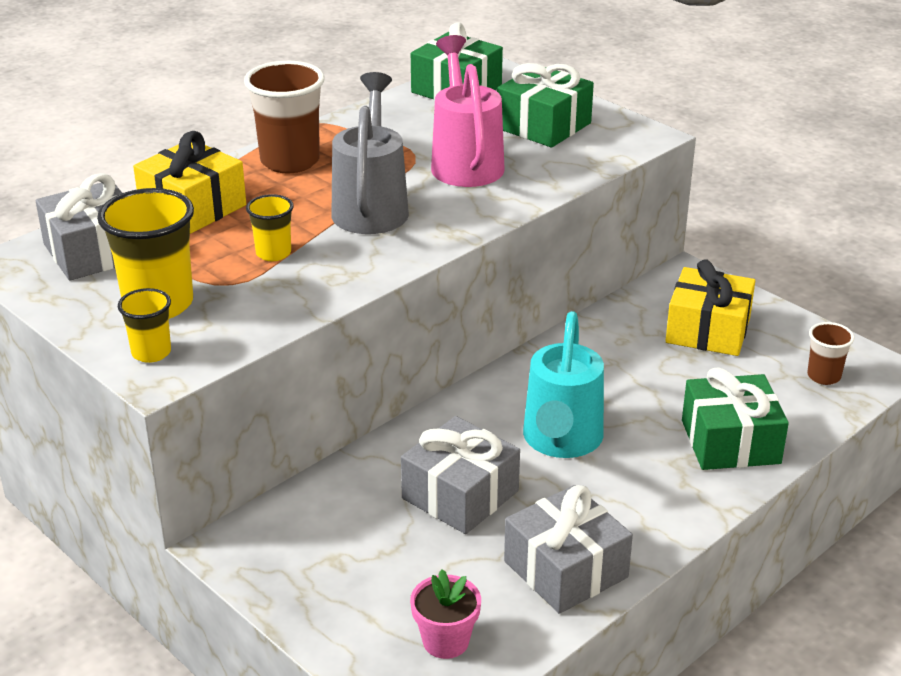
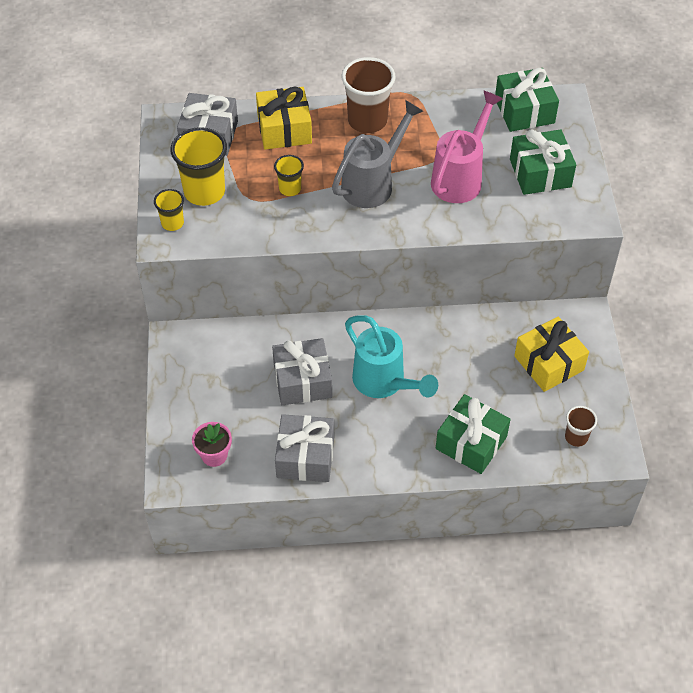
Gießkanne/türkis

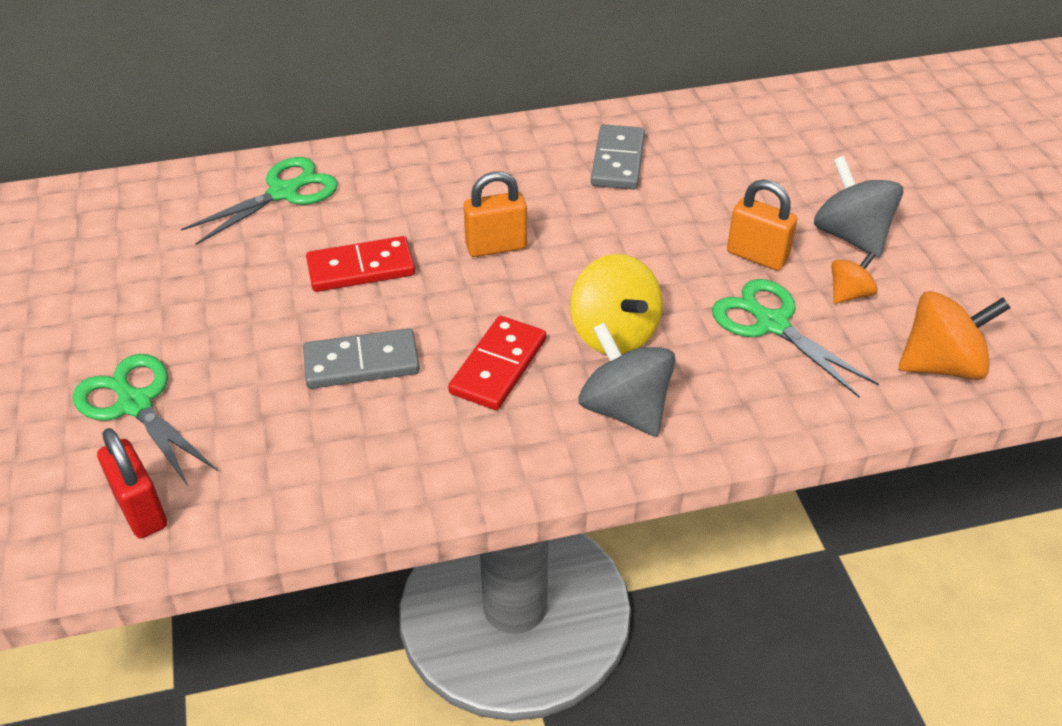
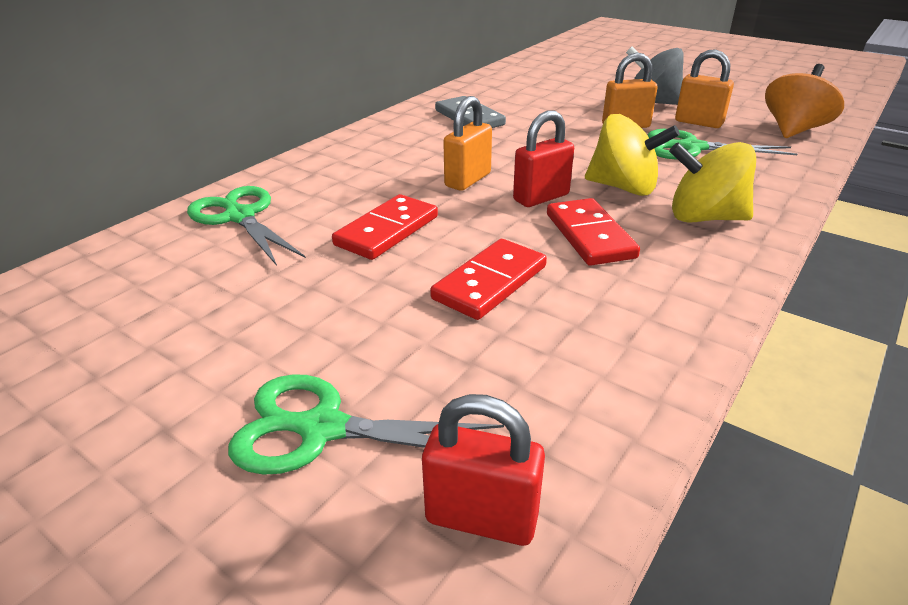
Schere/grün (no. 1 from left); Vorhängeschloss/orange (no. 3 from left); Kreisel/gelb (no. 2 from left); Dominostein/rot (no. 2 from left); Vorhängeschloss/rot (no. 2 from left)

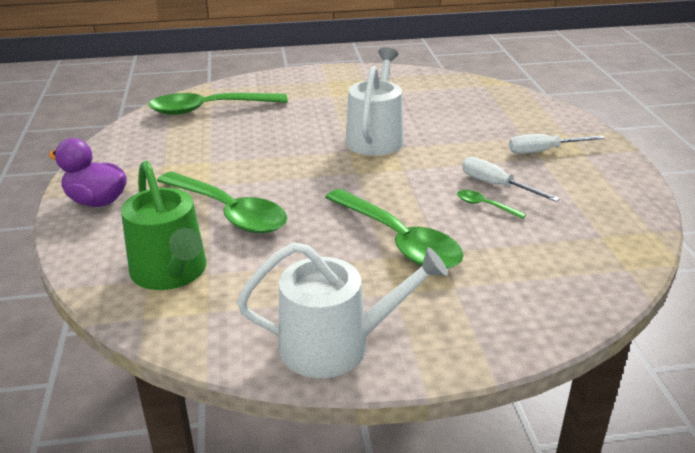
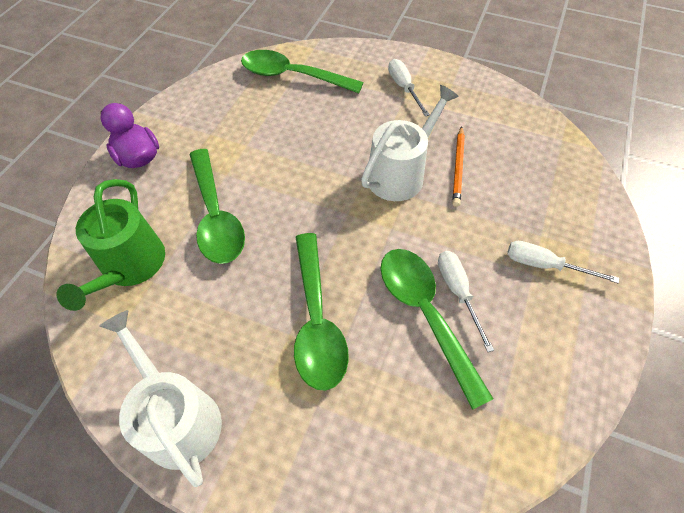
Löffel/grün (no. 4 from left); Gießkanne/weiß (no. 1 from left); Schraubenzieher/weiß (no. 1 from left); Bleistift/orange

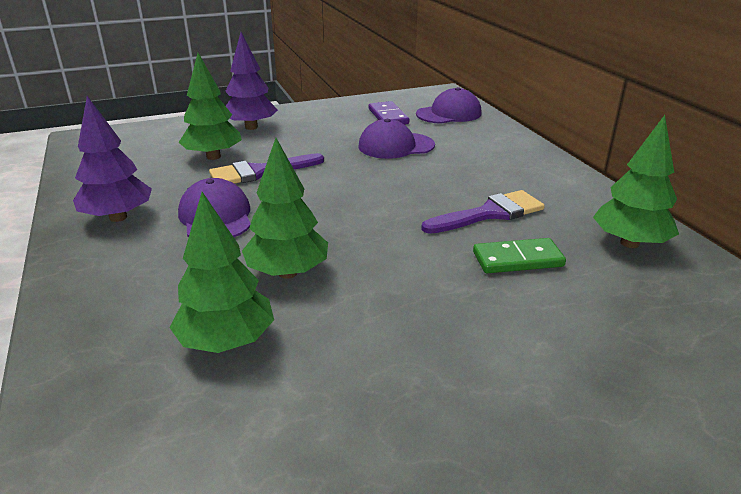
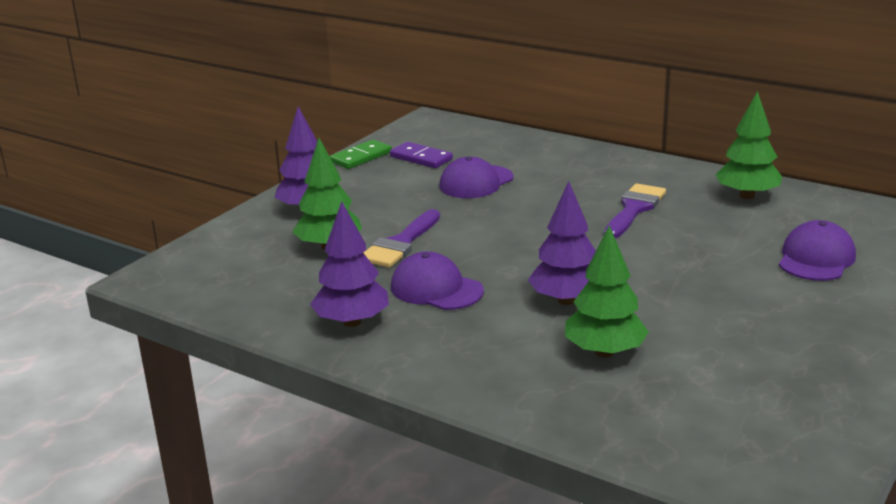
Kappe/lila (no. 3 from left); Baum/lila (no. 3 from left); Dominostein/grün

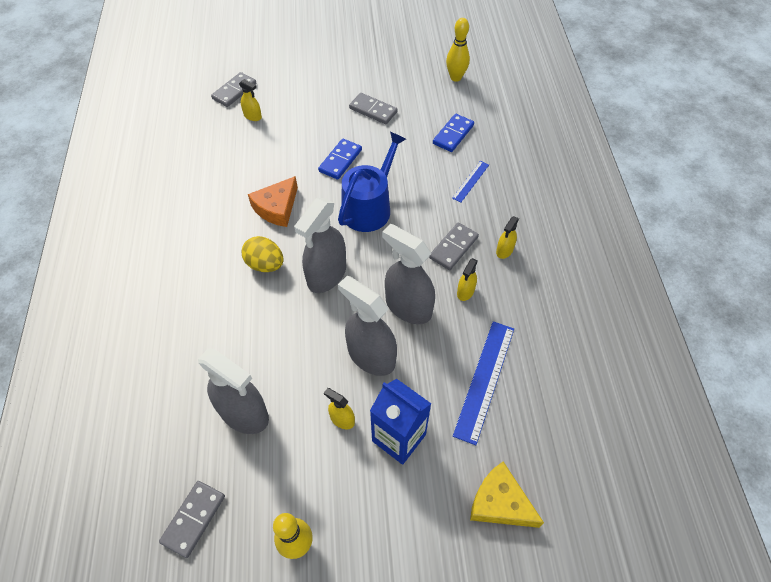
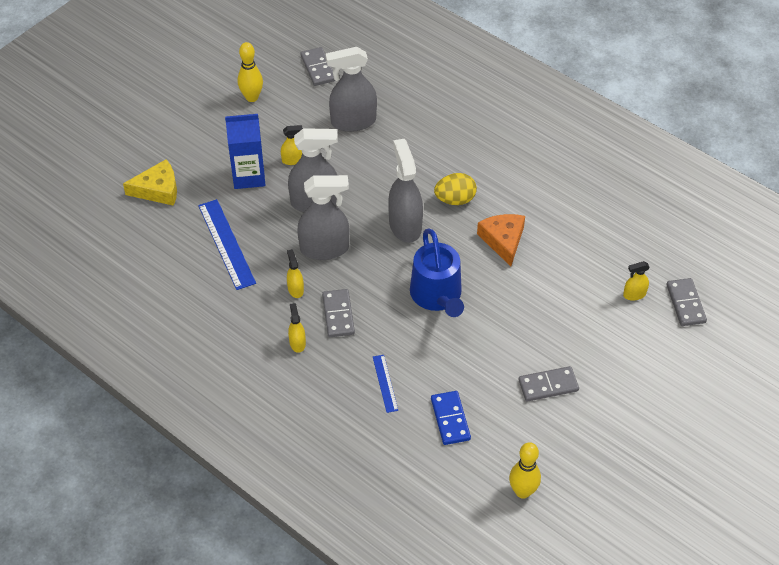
Dominostein/blau (no. 1 from left in the first image)

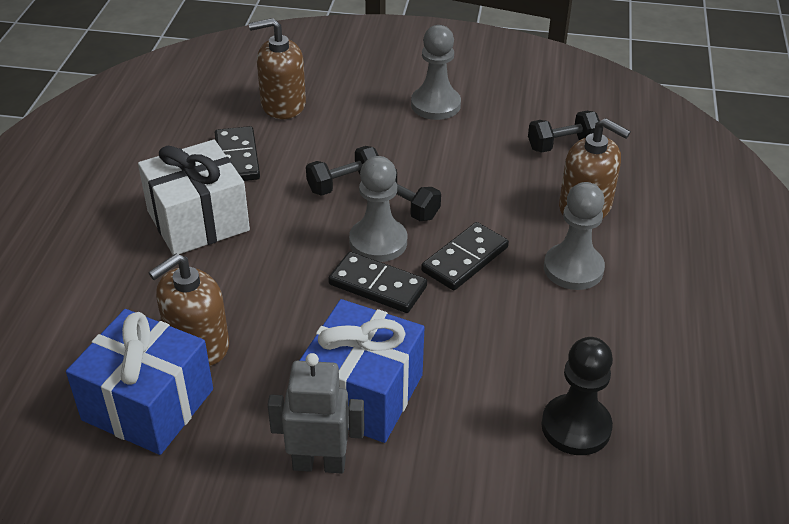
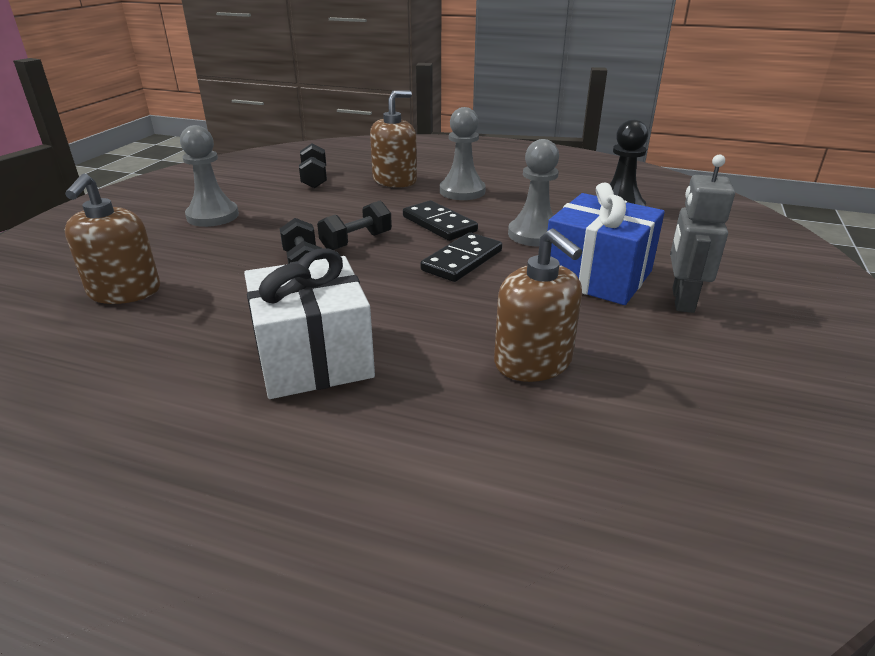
Dominostein/schwarz (no. 1 from left in the first image); Bauer/grau (no. 3 from left); Geschenk/blau (no. 1 from left in the first image)

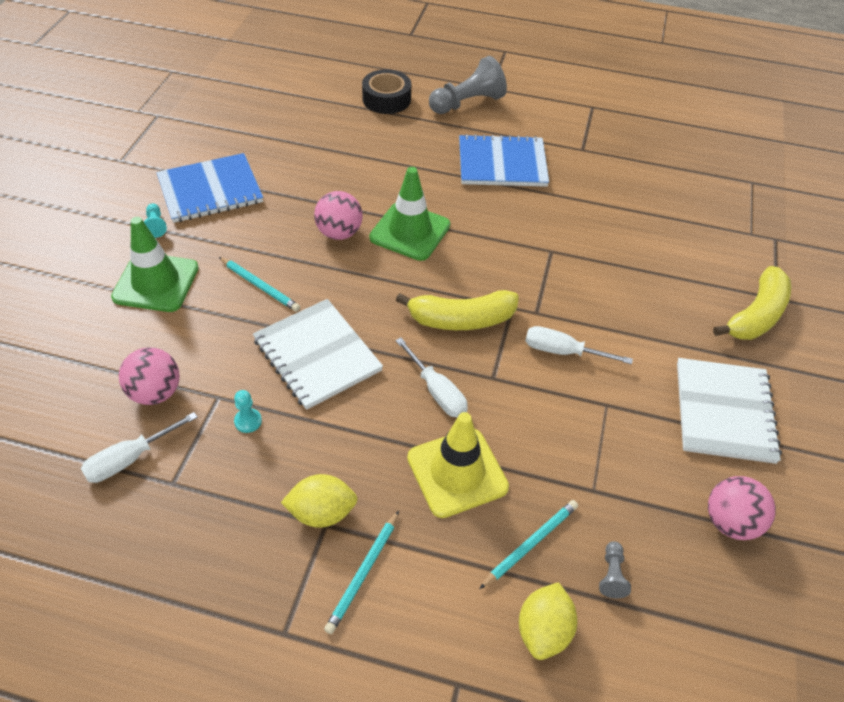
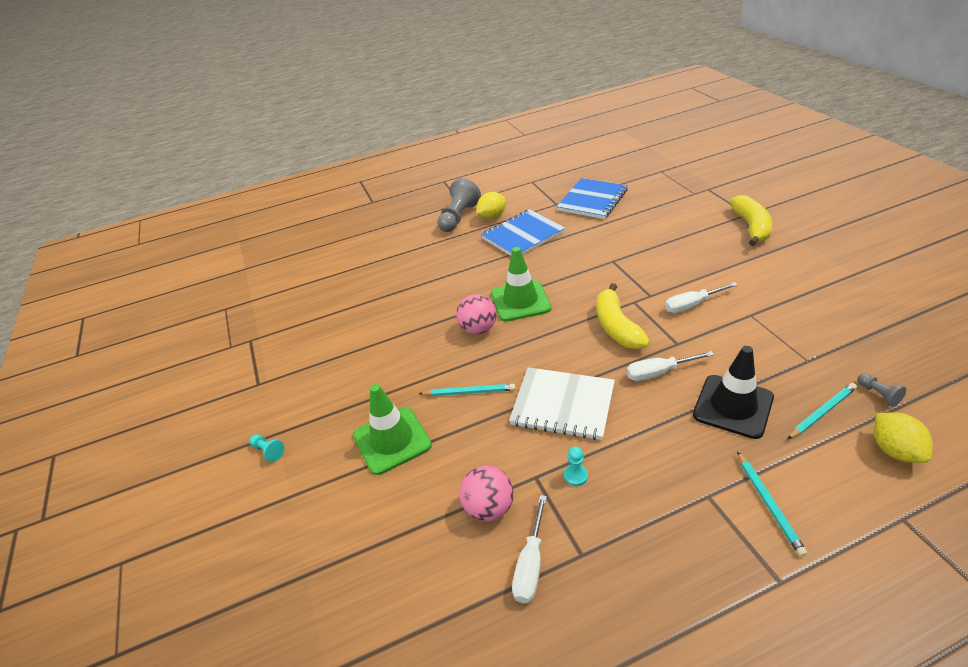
Klebeband/schwarz; Notizbuch/blau (no. 2 from left); Bauer/türkis (no. 1 from left); Banane/gelb (no. 1 from left); Schraubenzieher/weiß (no. 2 from left); Notizbuch/weiß (no. 2 from left in the first image); Leitkegel/schwarz; Zitrone/gelb (no. 1 from left); Ball/rosa (no. 3 from left in the first image); Bleistift/türkis (no. 3 from left)

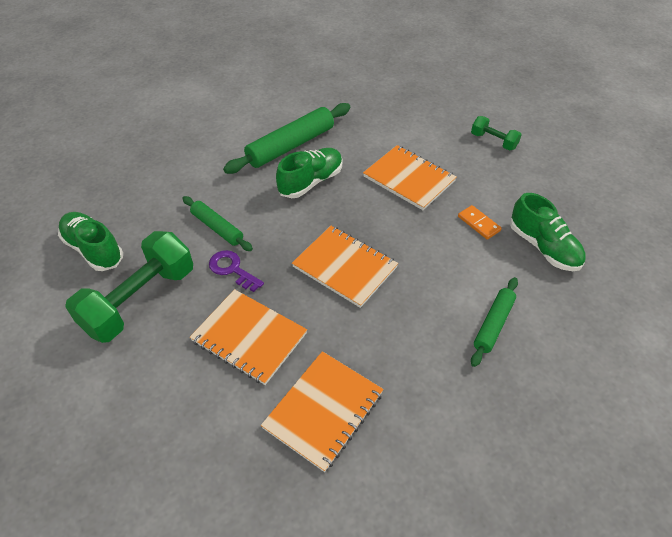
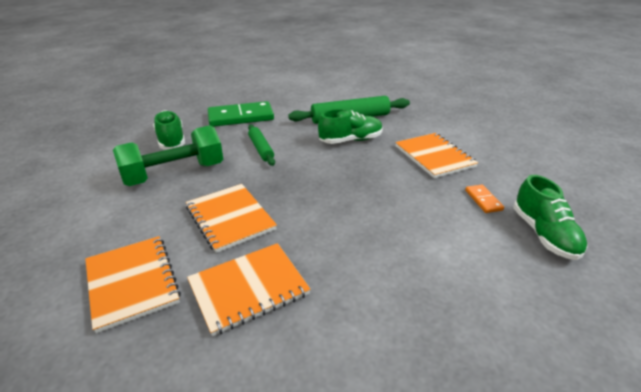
Hantel/grün (no. 2 from left in the first image); Notizbuch/orange (no. 1 from left); Schlüssel/lila; Nudelholz/grün (no. 3 from left in the first image); Dominostein/grün

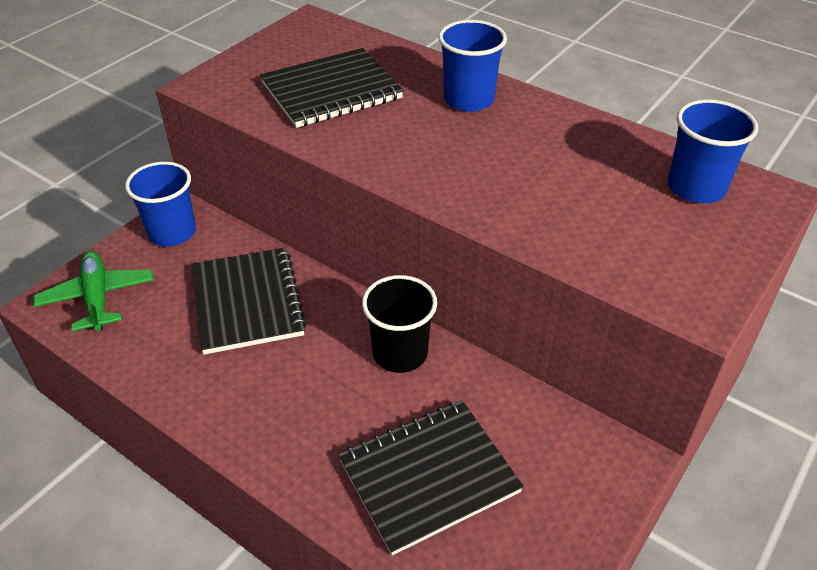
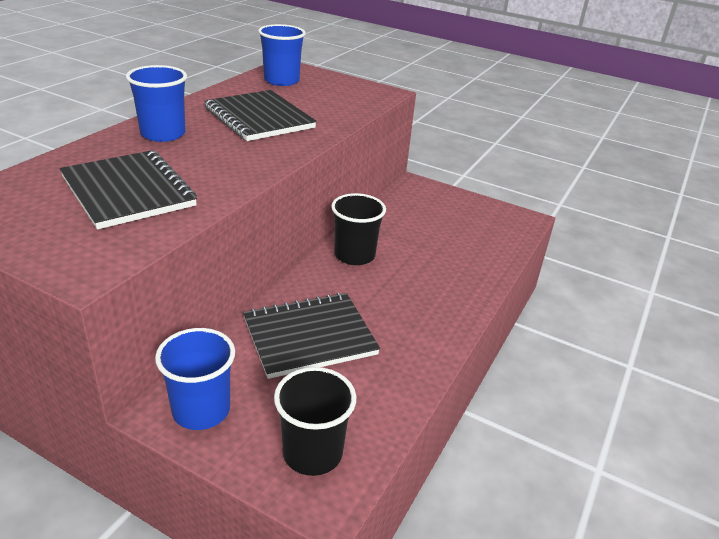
Becher/schwarz (no. 1 from left); Notizbuch/schwarz (no. 2 from left)

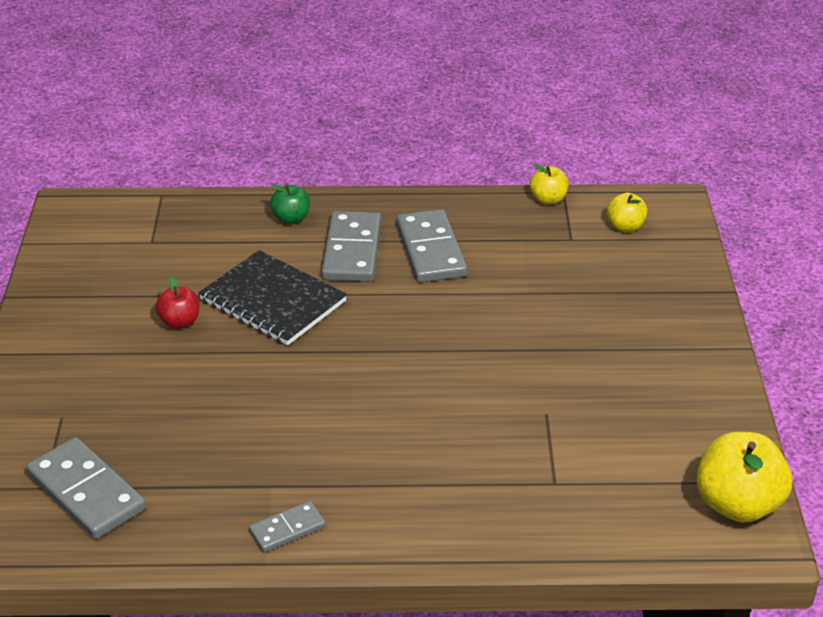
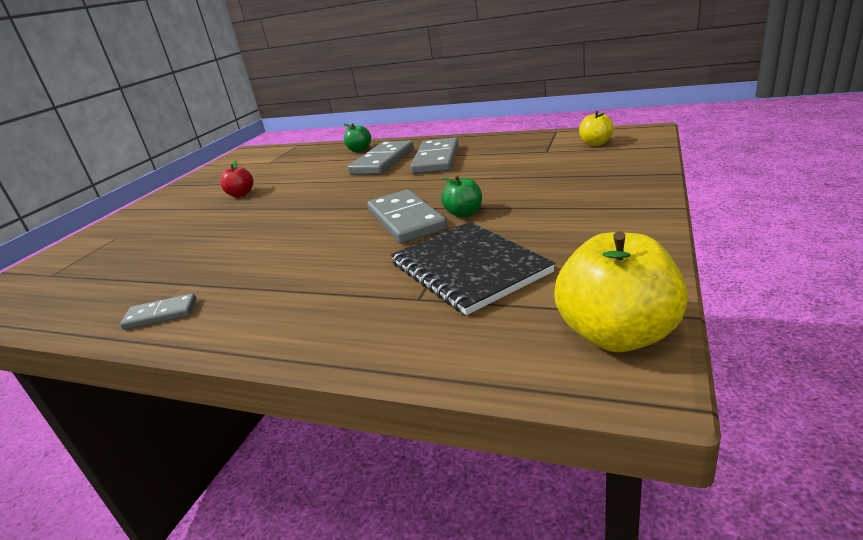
Apfel/gelb (no. 1 from left in the first image); Notizbuch/schwarz; Dominostein/grau (no. 3 from left); Apfel/grün (no. 2 from left)

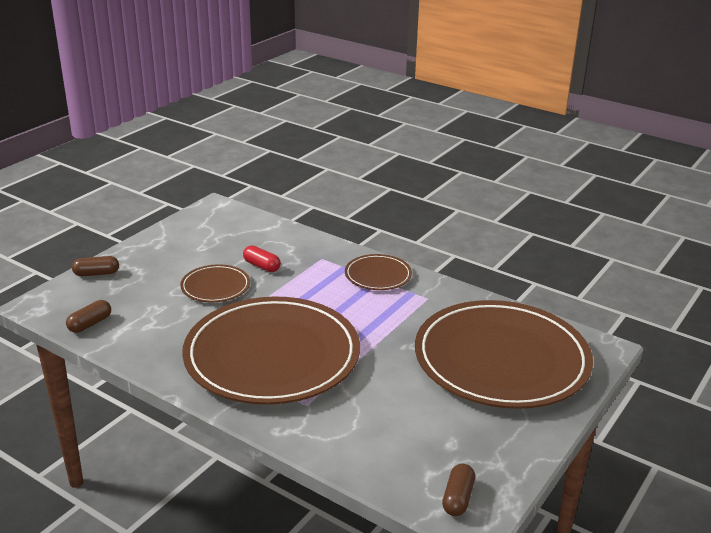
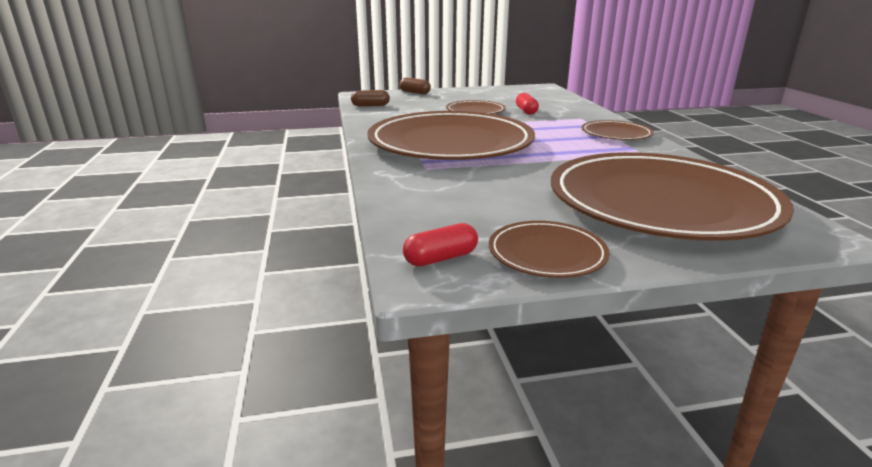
Kapsel/rot (no. 1 from left); Teller/braun (no. 3 from left)

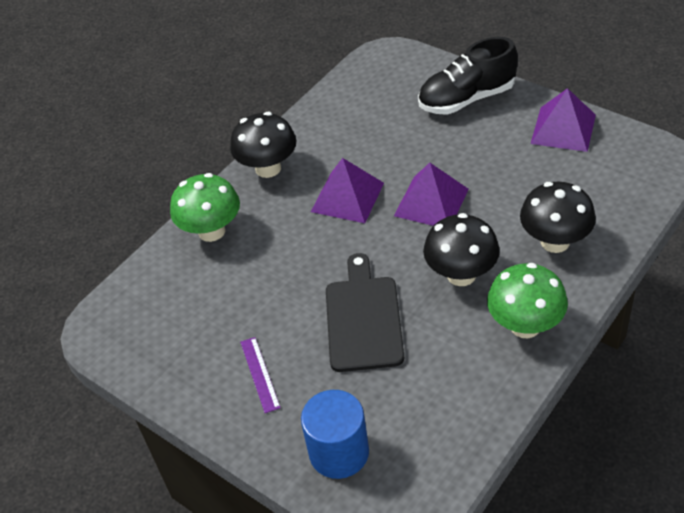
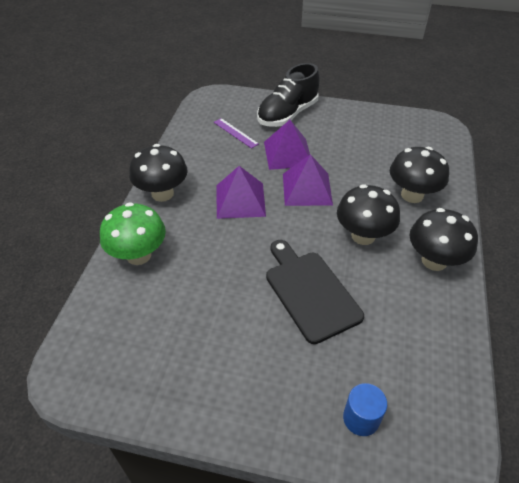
Pyramide/lila (no. 2 from left); Pilz/schwarz (no. 4 from left); Lineal/lila; Vollzylinder/blau

